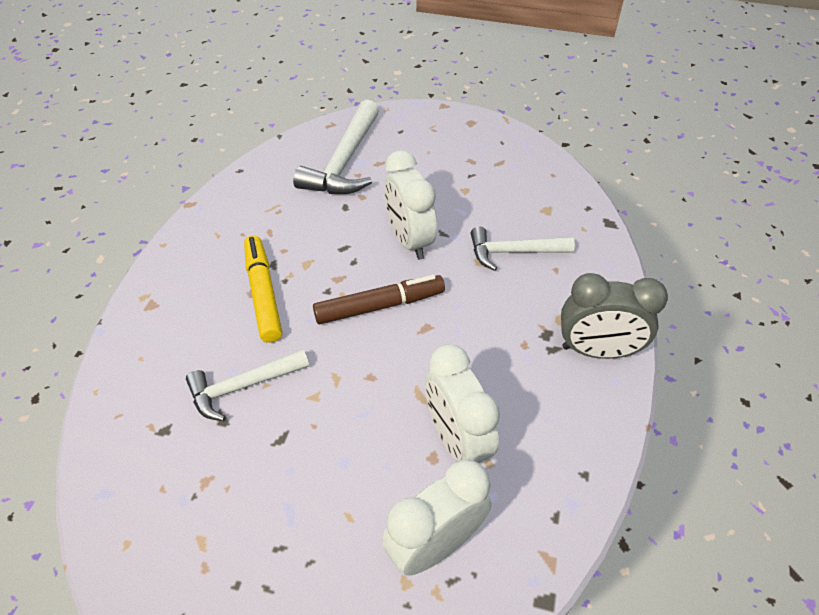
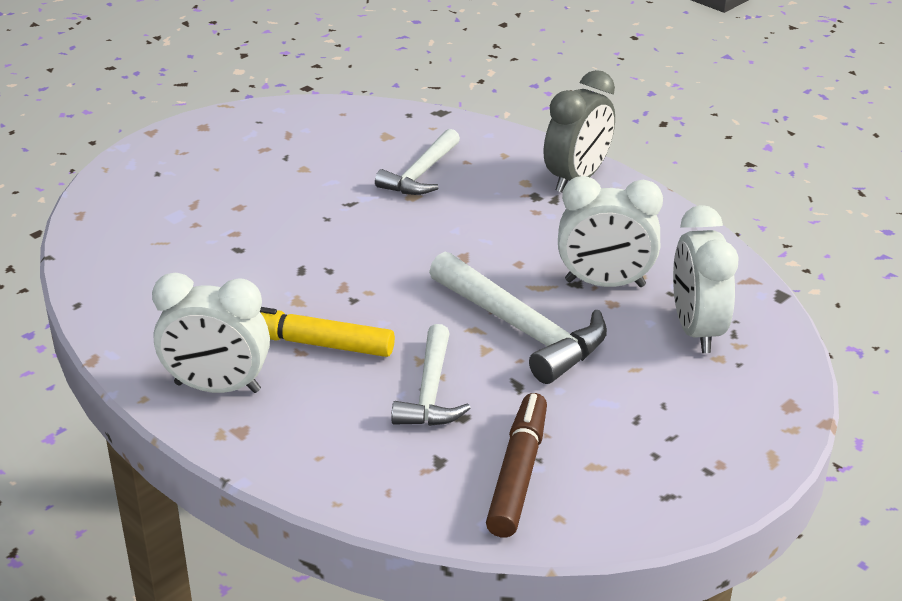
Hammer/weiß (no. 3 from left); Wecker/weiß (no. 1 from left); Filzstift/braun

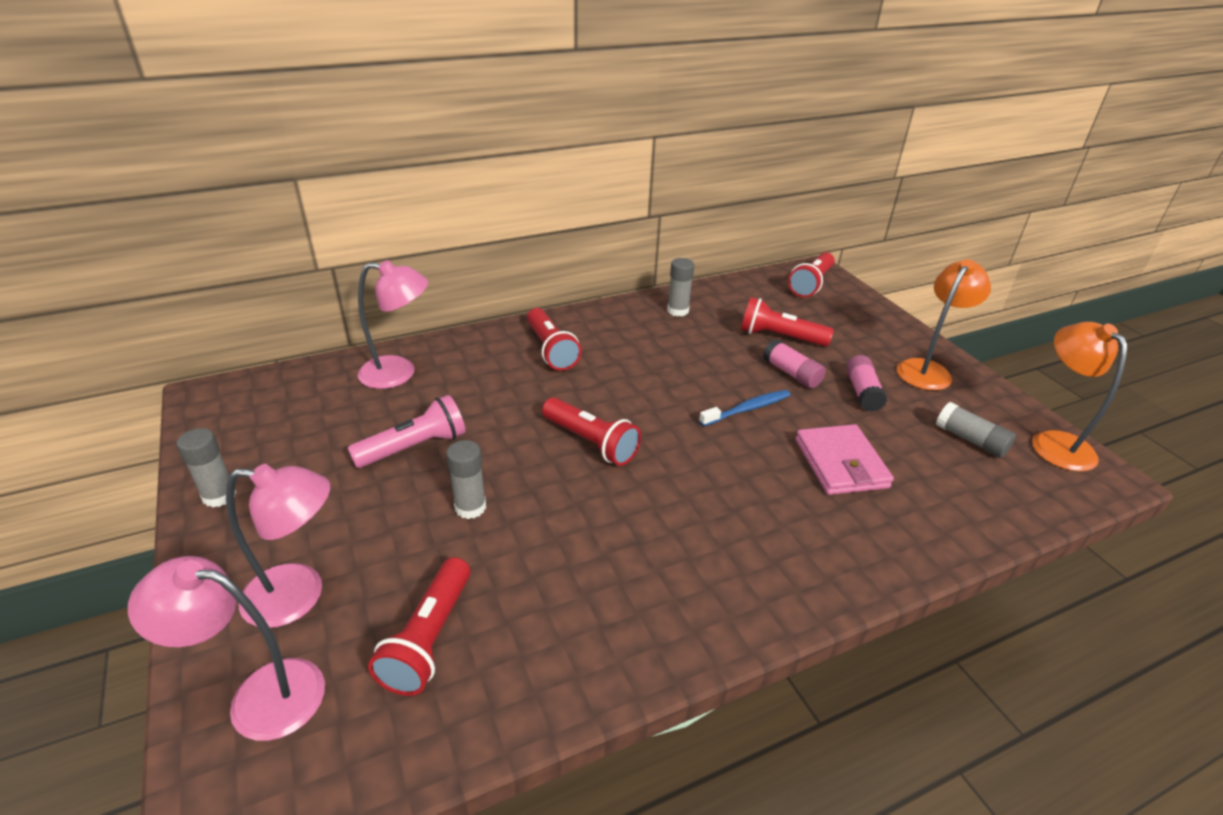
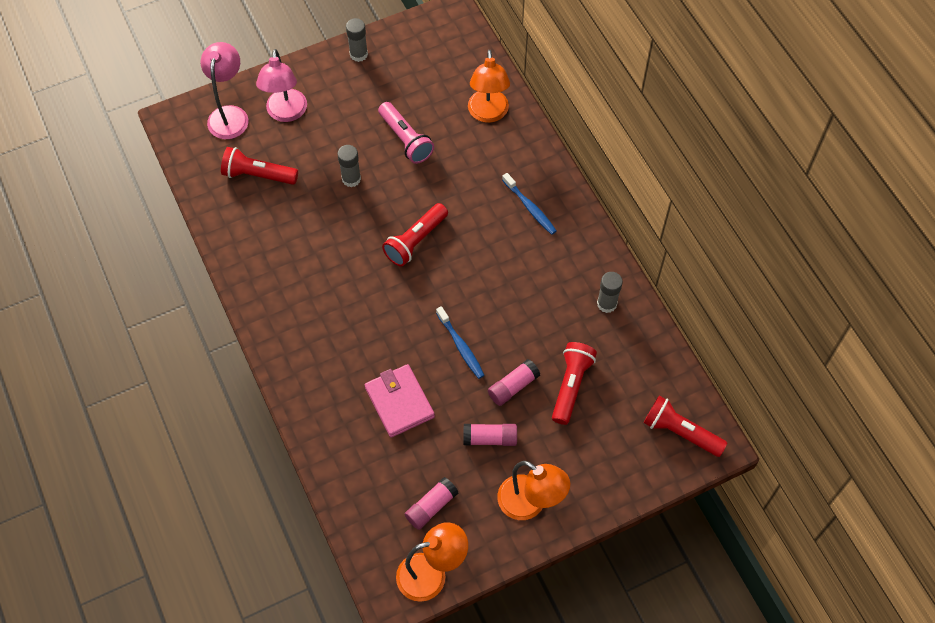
Lampe/orange (no. 2 from left); Zahnbürste/blau (no. 2 from left); Klebestift/rosa (no. 1 from left); Geldbörse/rosa

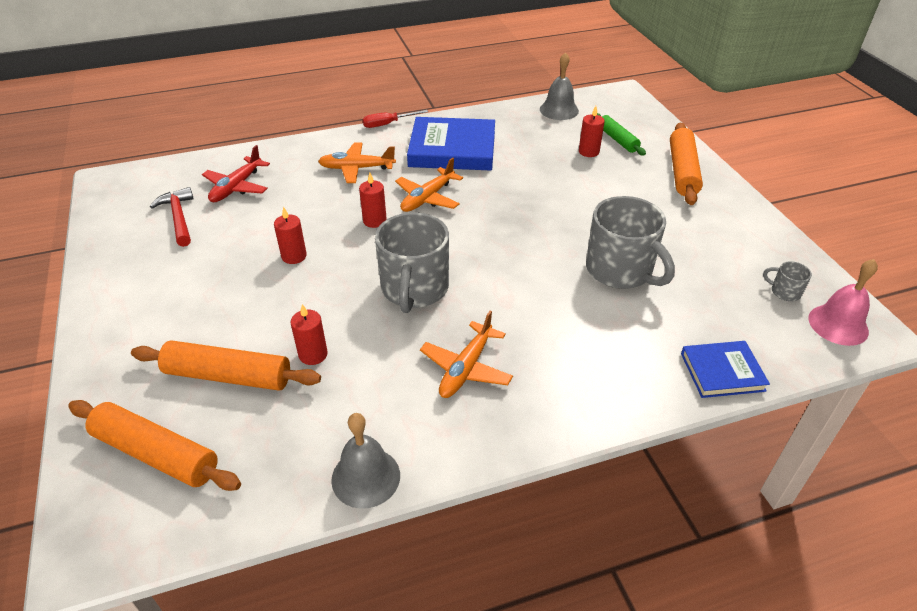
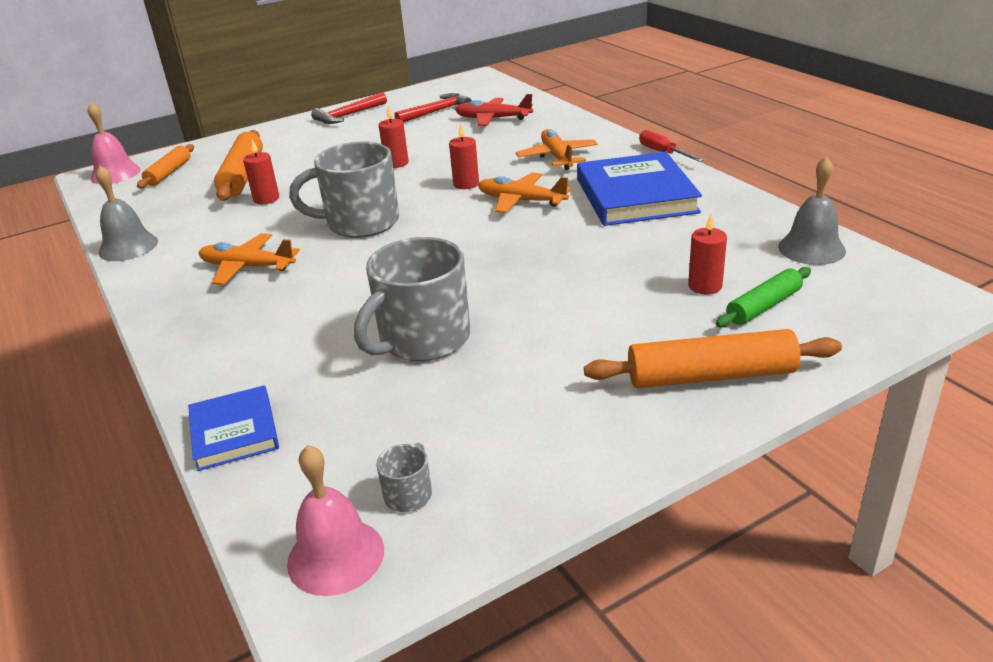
Nudelholz/orange (no. 1 from left); Hammer/rot (no. 1 from left); Glocke/rosa (no. 1 from left)

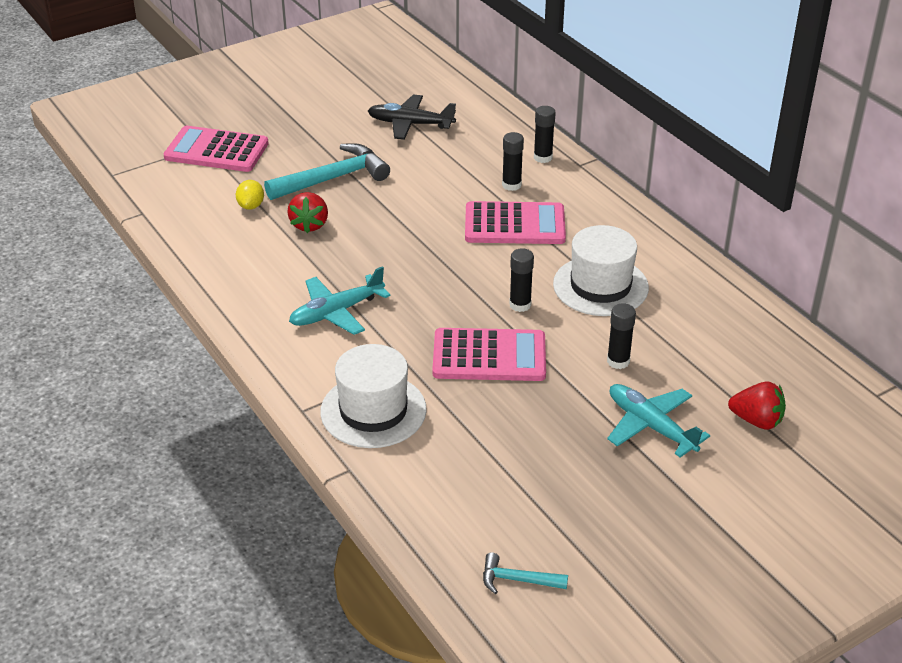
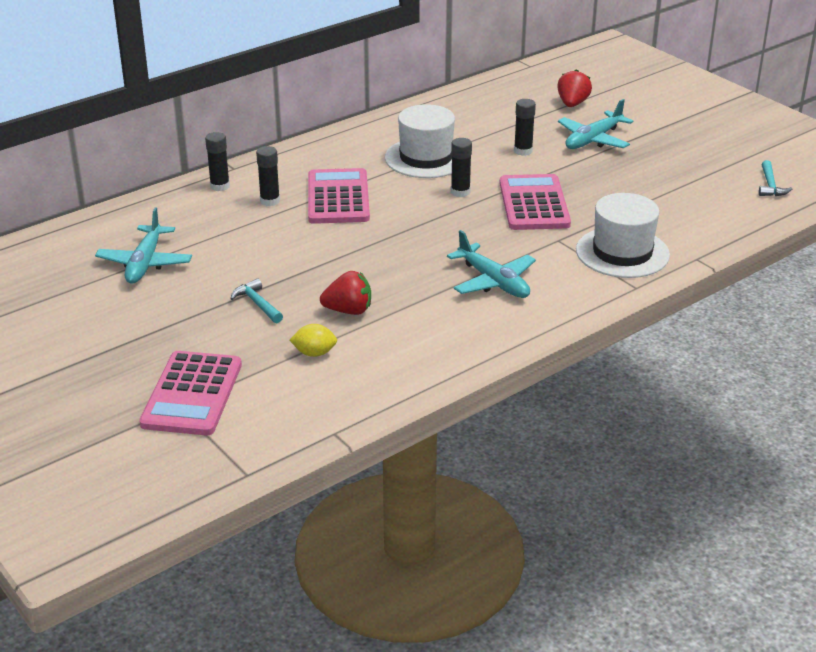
Flugzeug/türkis (no. 1 from left); Hammer/türkis (no. 1 from left)

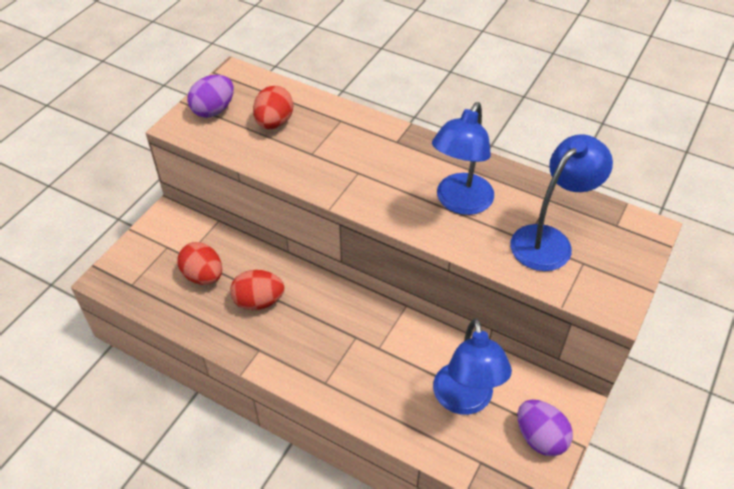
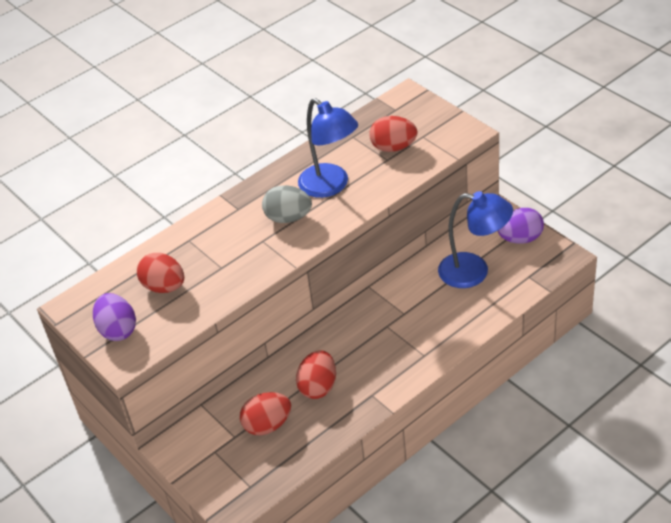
Ei/rot (no. 4 from left); Ei/grau

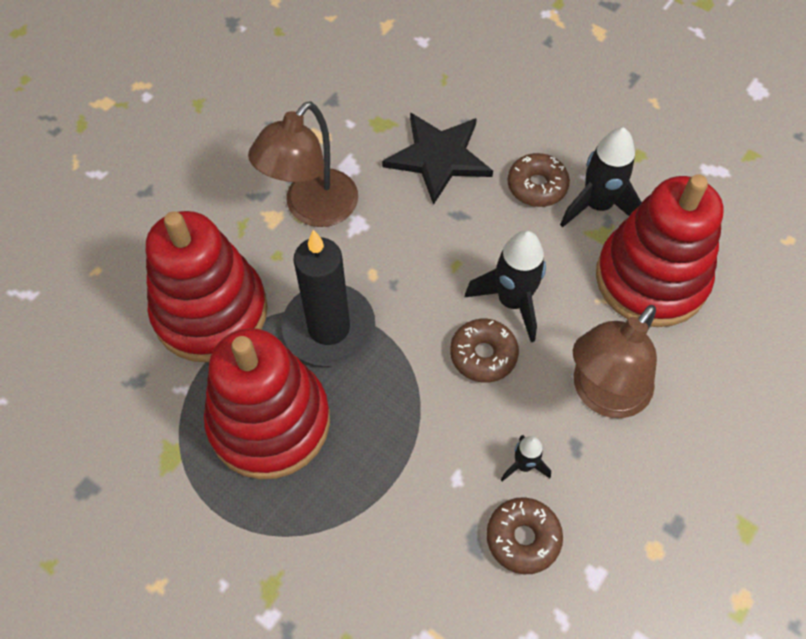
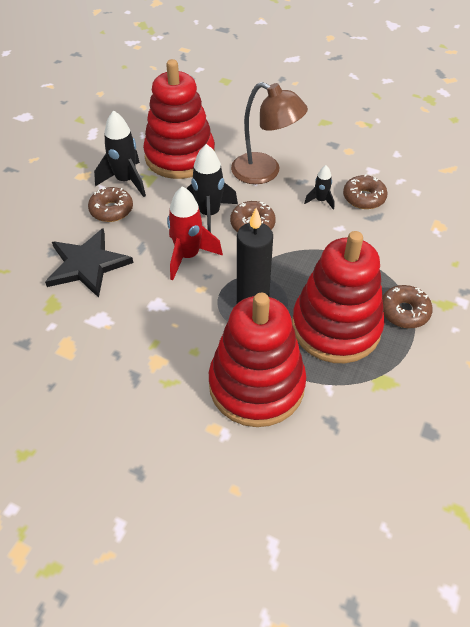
Lampe/braun (no. 1 from left in the first image); Rakete/rot; Donut/braun (no. 4 from left)

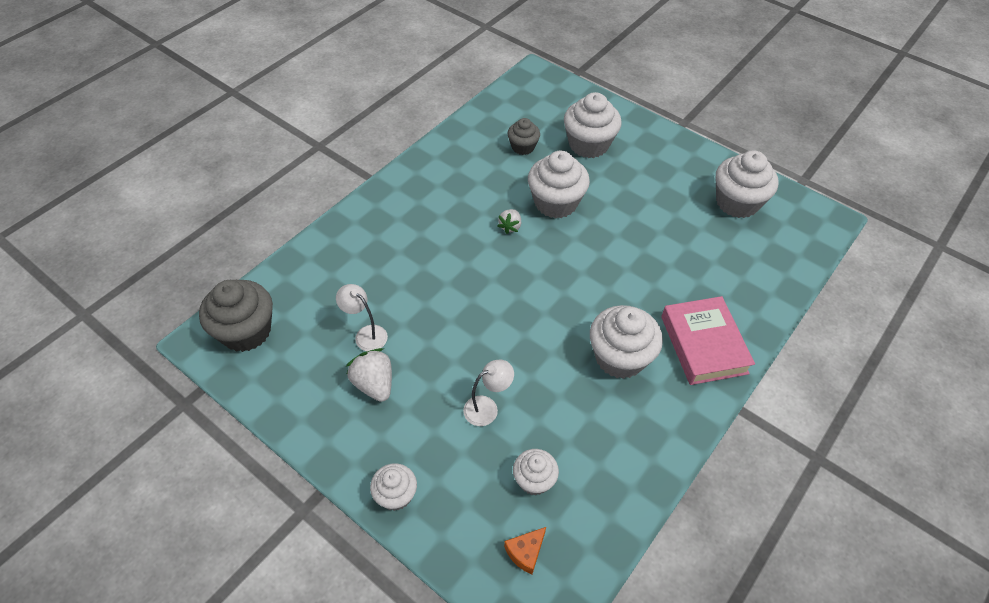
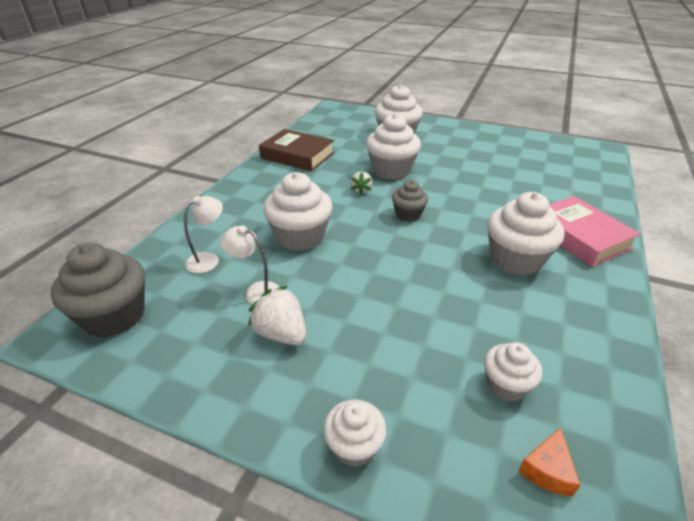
Muffin/grau (no. 2 from left); Muffin/weiß (no. 1 from left); Lampe/weiß (no. 1 from left); Buch/braun

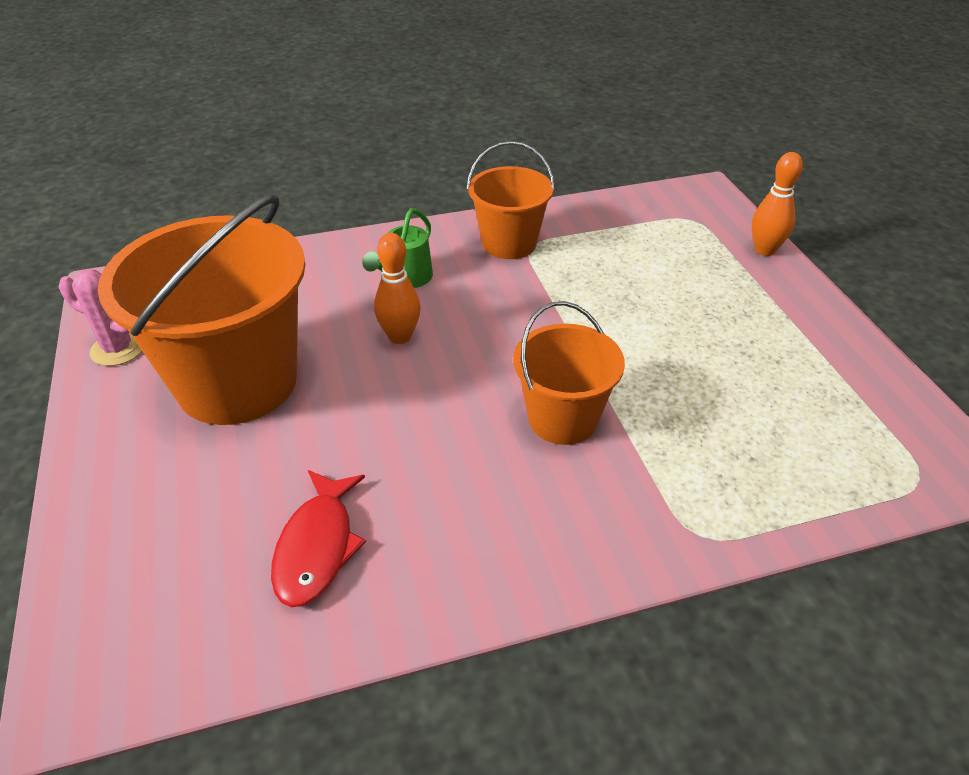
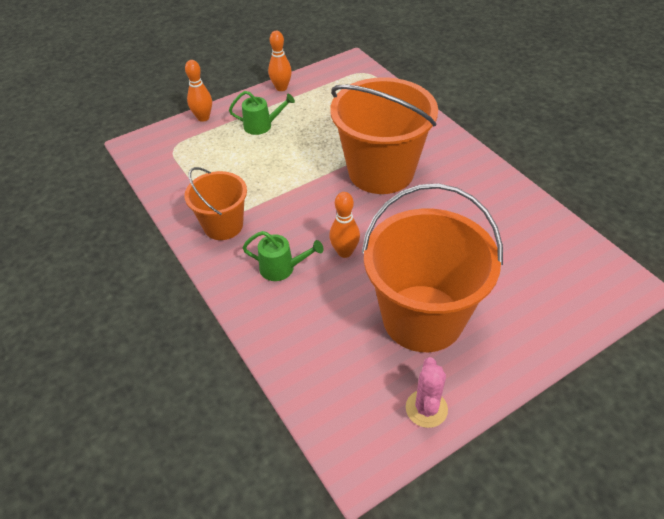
Eimer/orange (no. 2 from left); Fisch/rot; Bowlingkegel/orange (no. 2 from left); Gießkanne/grün (no. 1 from left)

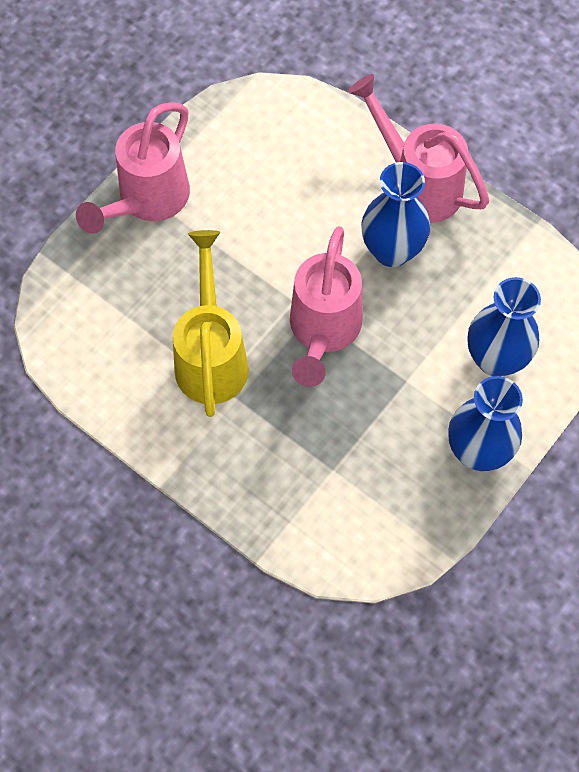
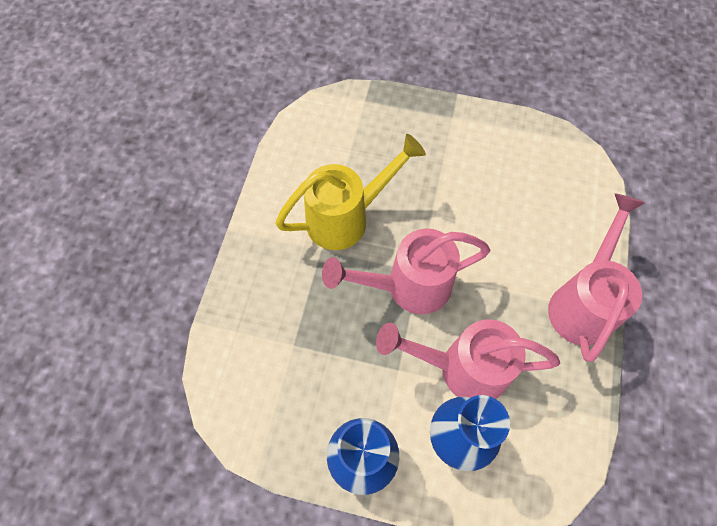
Gießkanne/rosa (no. 2 from left); Vase/blau (no. 1 from left in the first image)

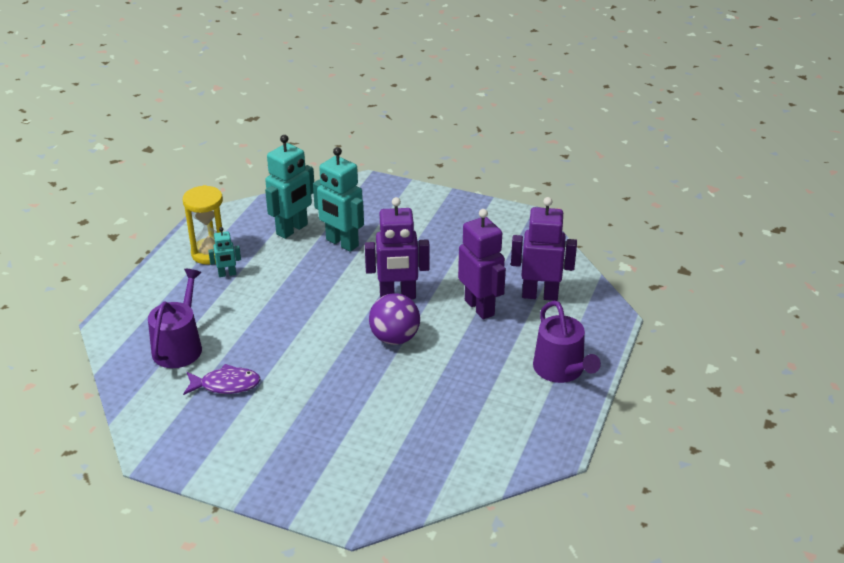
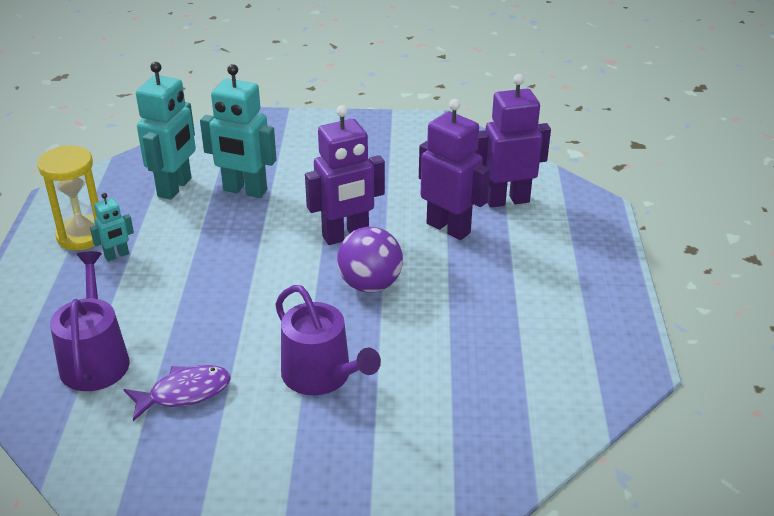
Gießkanne/lila (no. 2 from left)

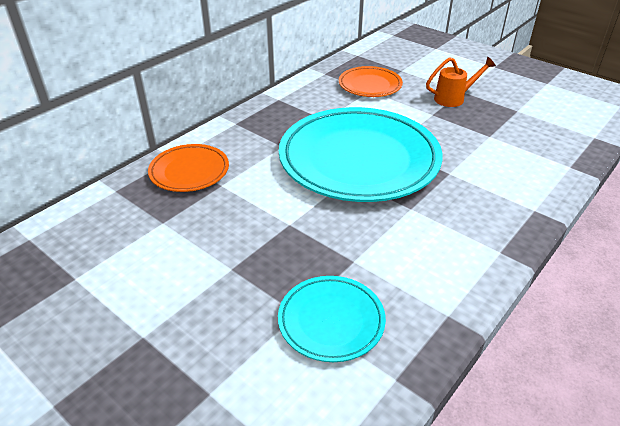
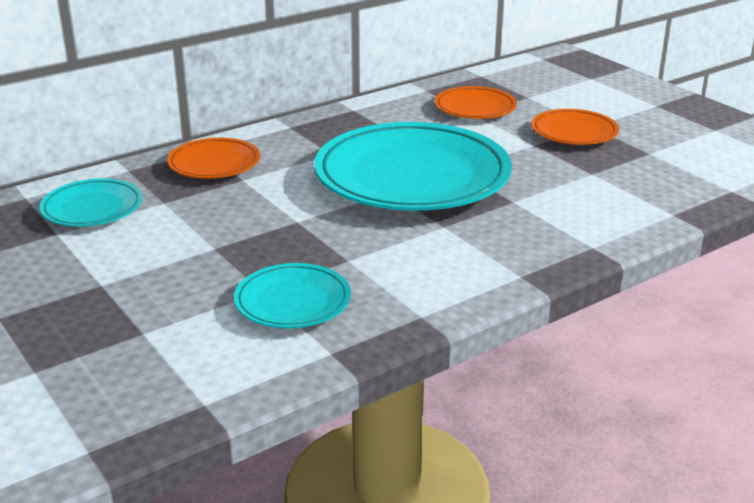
Teller/orange (no. 3 from left); Teller/türkis (no. 1 from left)

